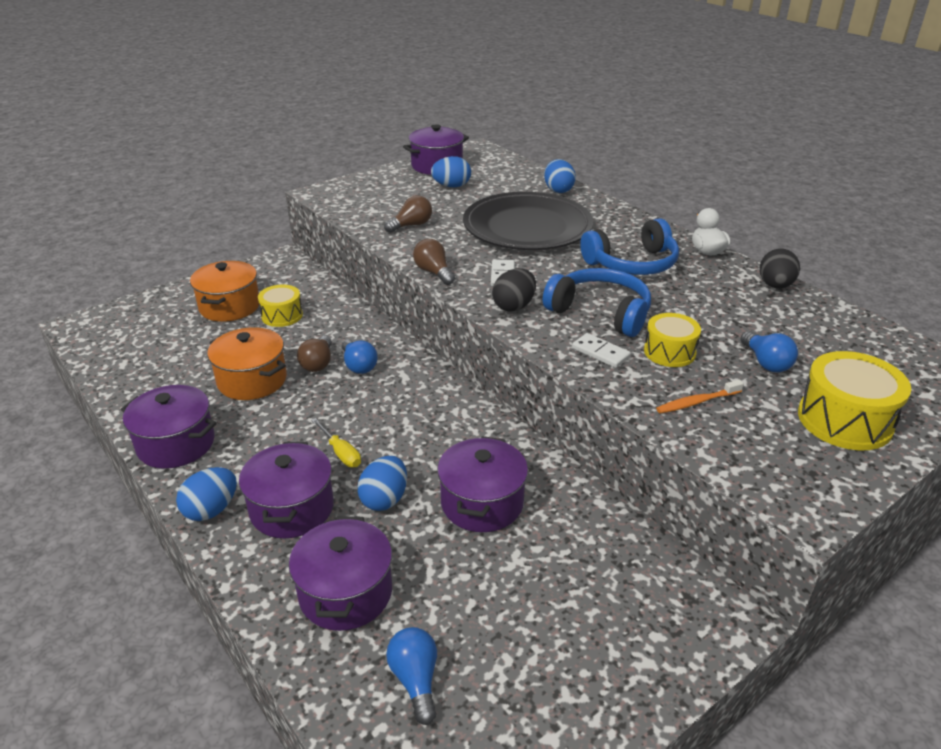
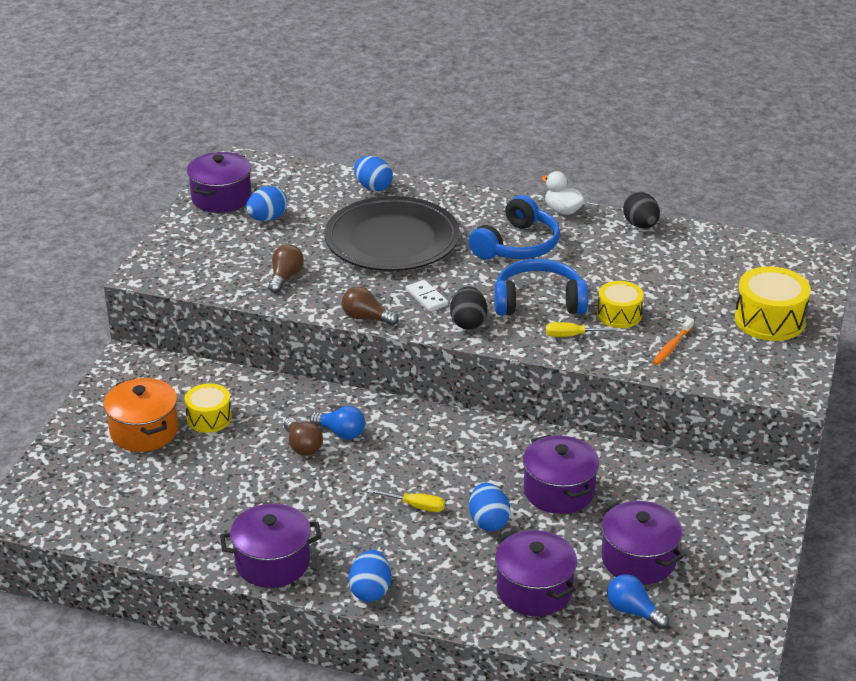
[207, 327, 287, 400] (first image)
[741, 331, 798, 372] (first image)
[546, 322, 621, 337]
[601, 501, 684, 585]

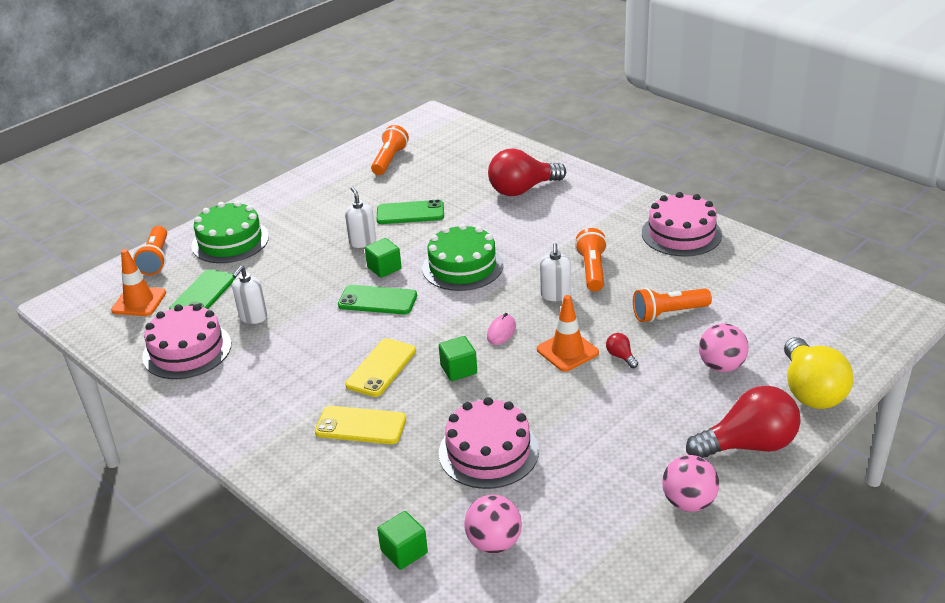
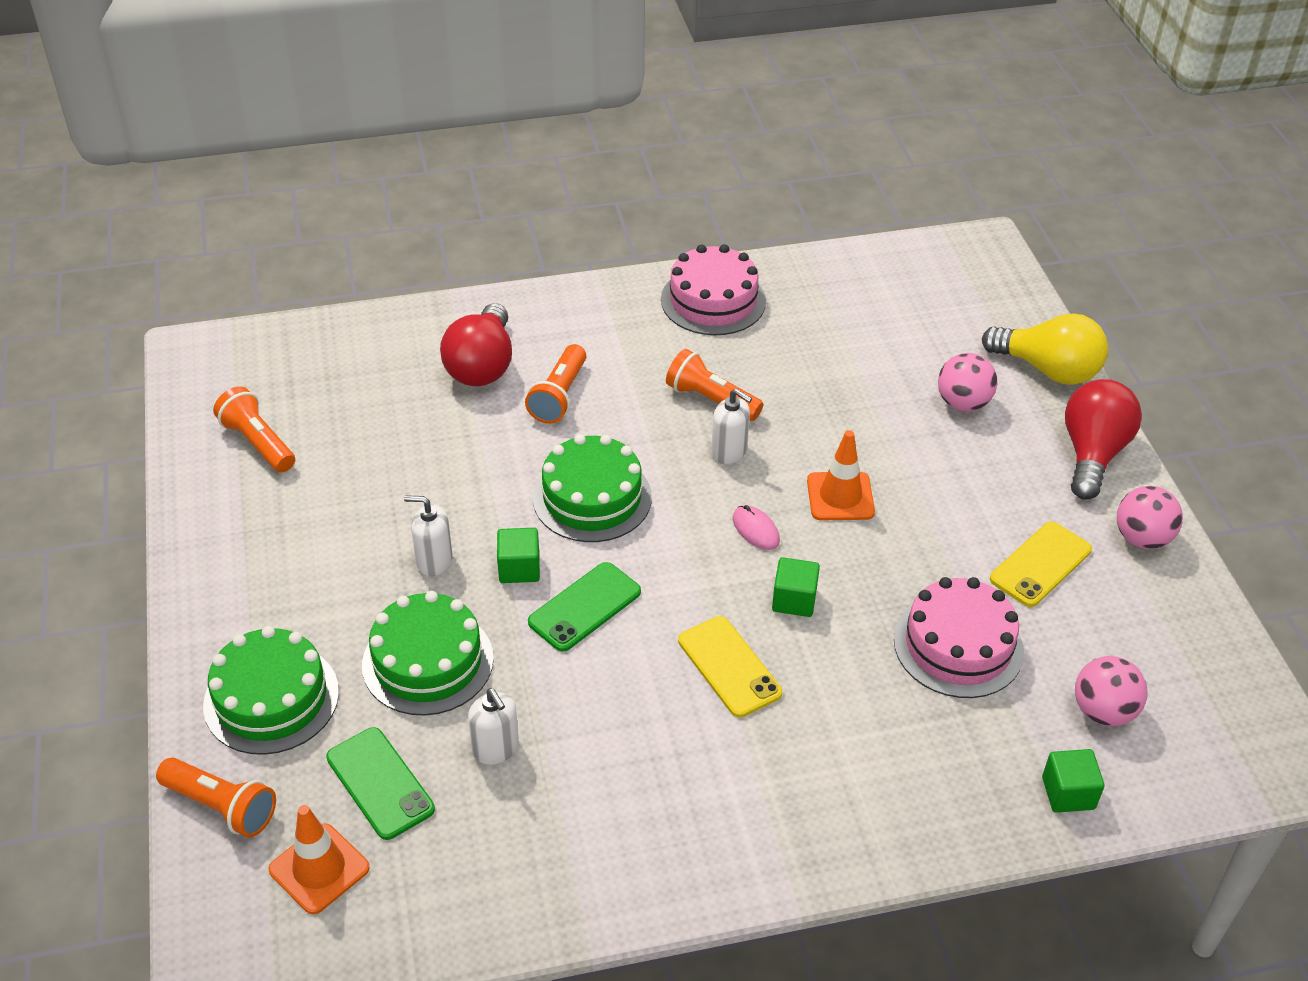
[377, 200, 444, 224] (first image)
[525, 344, 587, 424]
[142, 304, 231, 379] (first image)
[606, 333, 638, 368] (first image)
[990, 522, 1092, 607]
[362, 591, 494, 716]

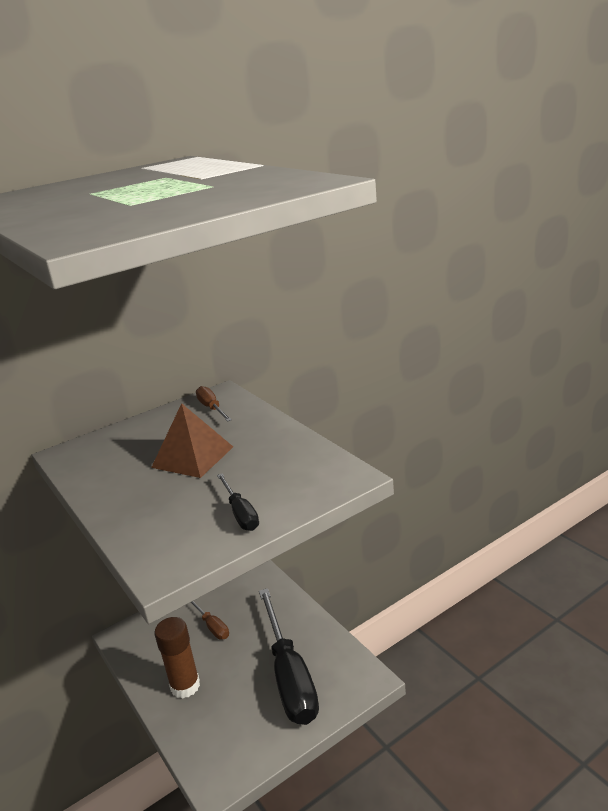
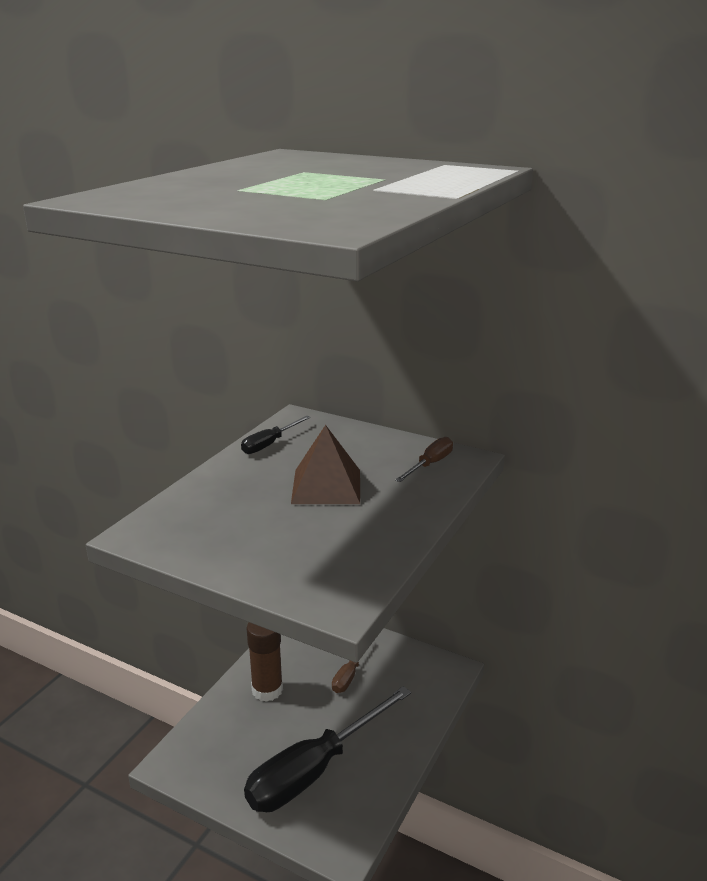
[241, 416, 311, 454]

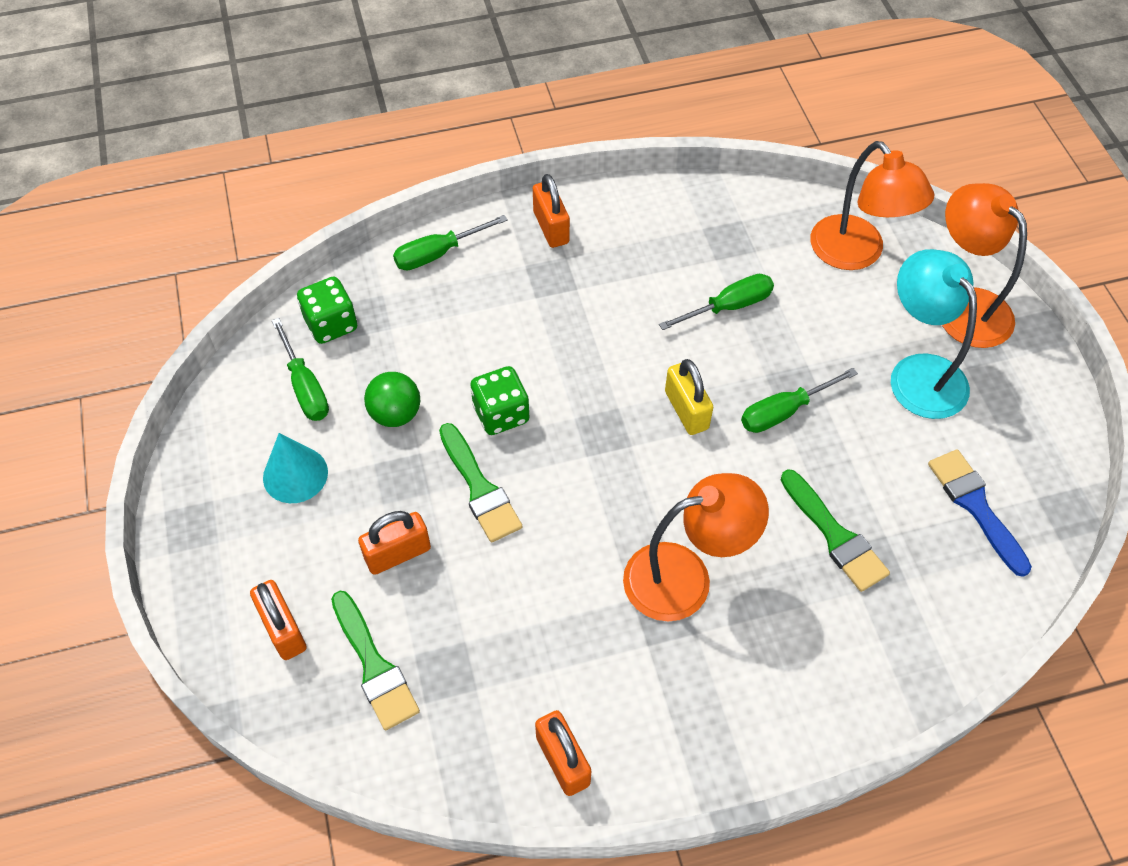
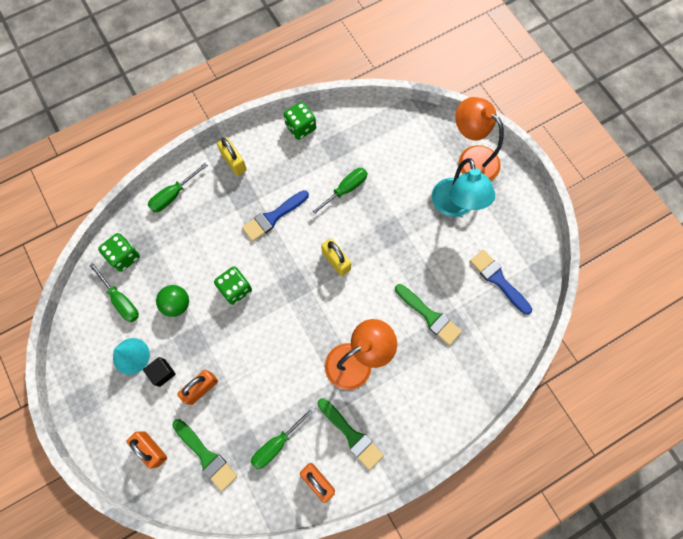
[810, 141, 934, 270] (first image)
[217, 138, 247, 176]
[432, 158, 495, 217]
[251, 406, 316, 470]
[318, 398, 384, 470]
[284, 102, 316, 140]
[242, 190, 309, 242]
[143, 357, 176, 387]

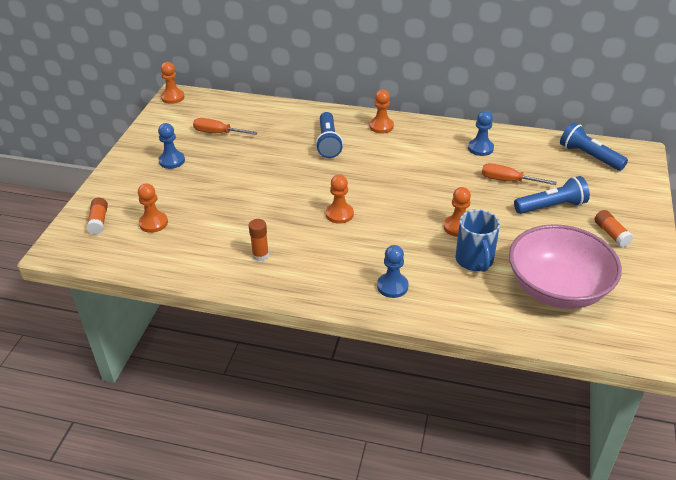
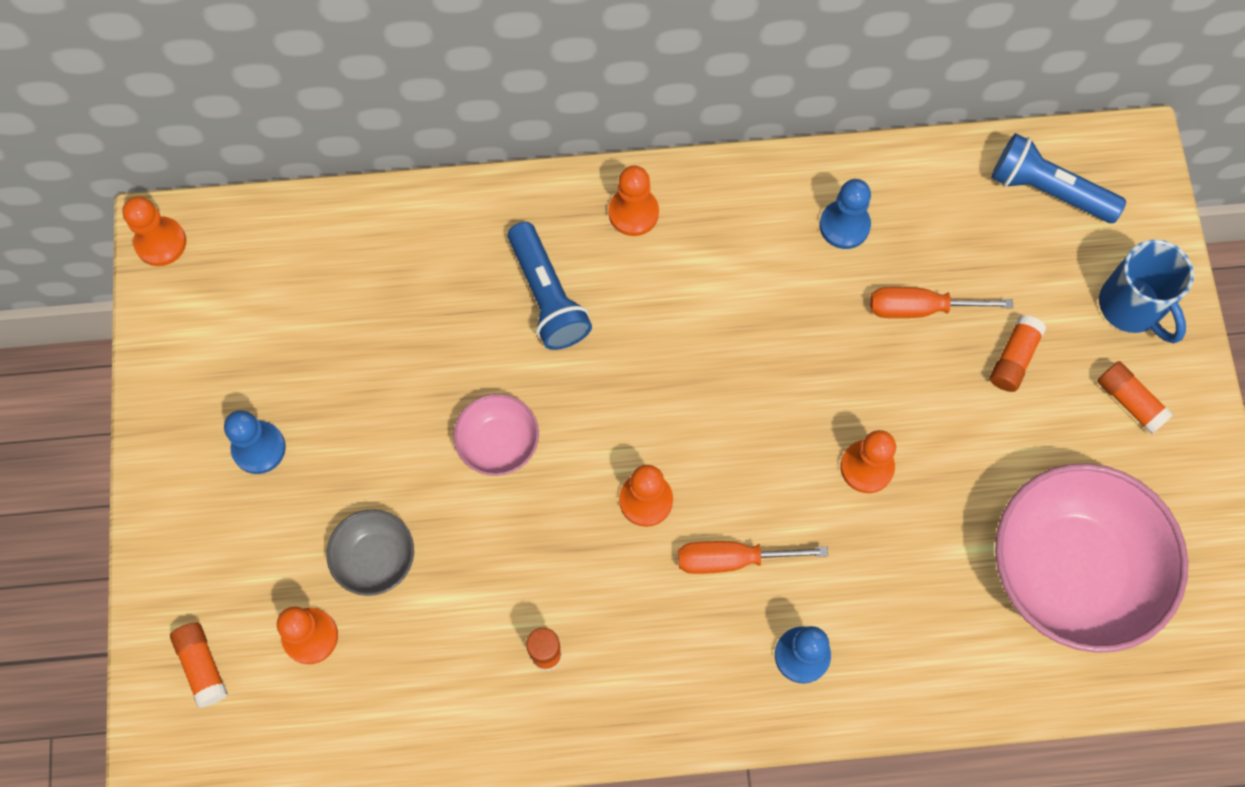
[678, 541, 828, 574]
[990, 315, 1046, 392]
[1099, 239, 1194, 343]
[453, 394, 539, 476]
[327, 509, 414, 596]

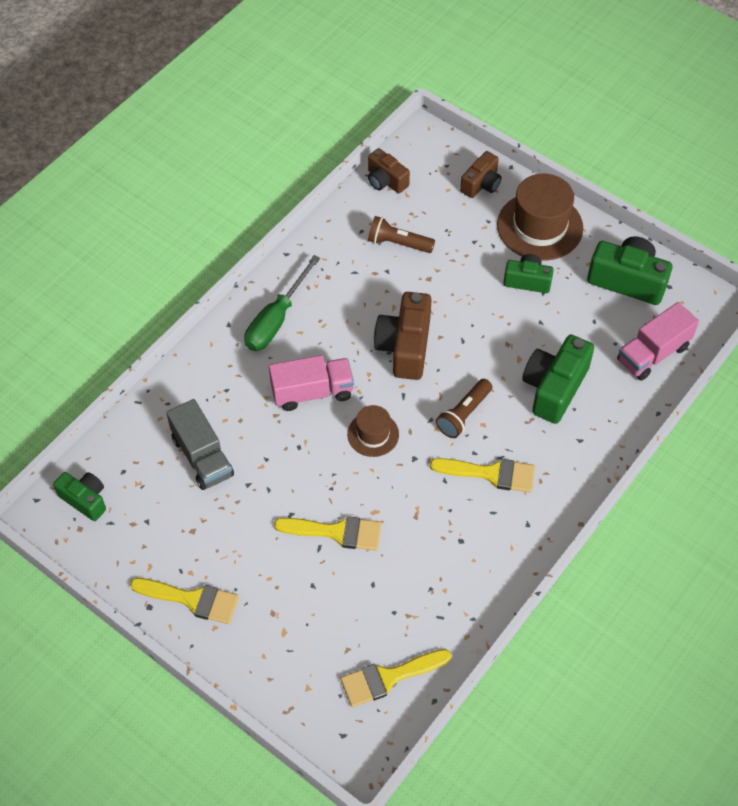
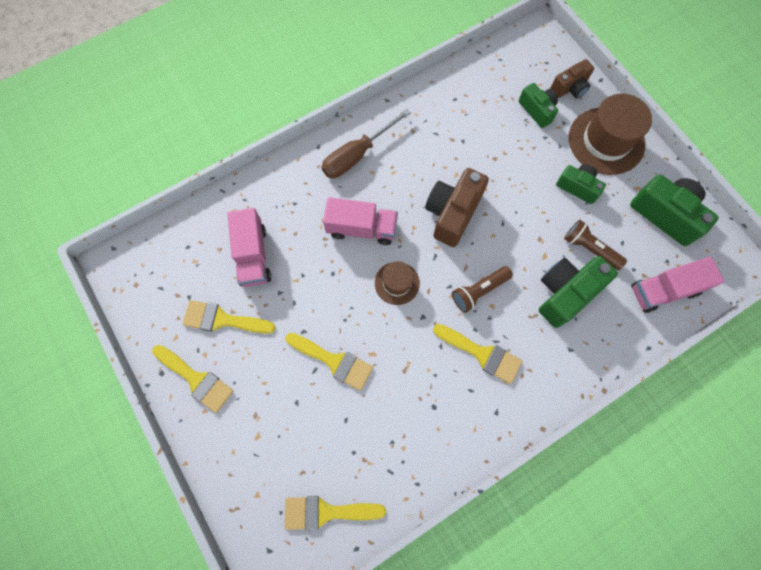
[368, 148, 410, 193] (first image)
[564, 220, 627, 270]
[321, 109, 411, 178]
[227, 208, 271, 287]
[519, 83, 558, 128]
[183, 300, 276, 334]

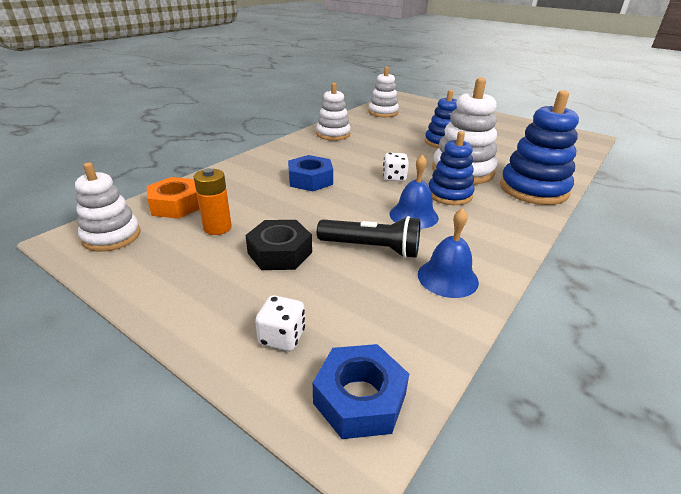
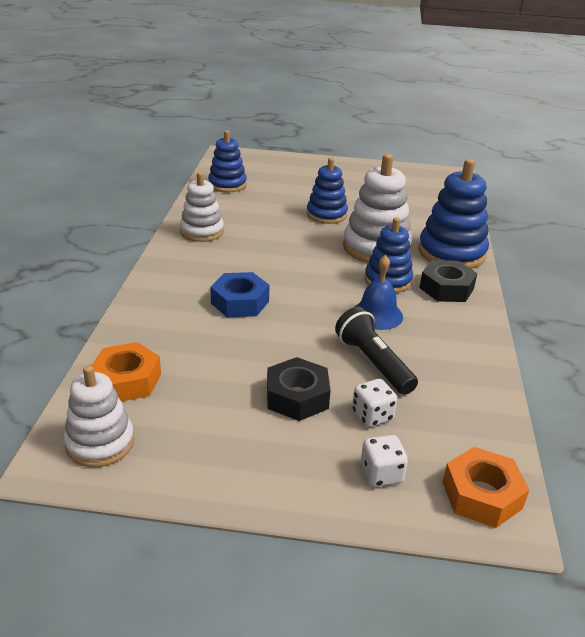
[208, 130, 247, 193]
[352, 379, 397, 427]
[194, 168, 232, 235] (first image)
[418, 208, 479, 298] (first image)
[335, 307, 418, 395]
[443, 447, 529, 528]
[419, 260, 477, 302]

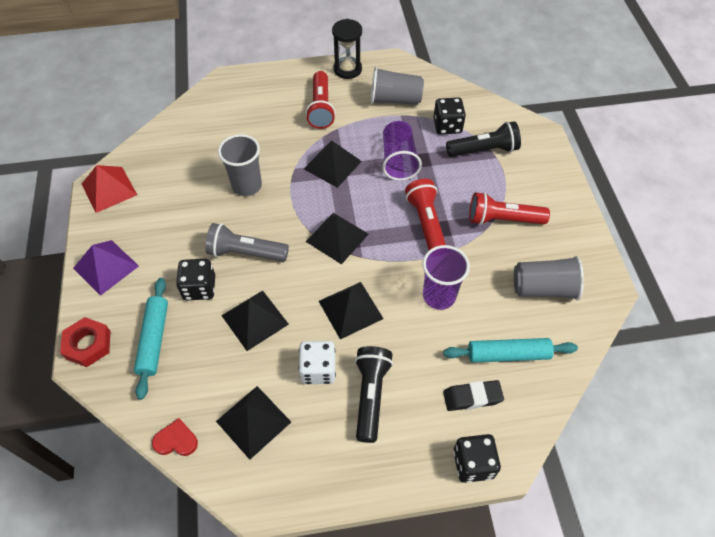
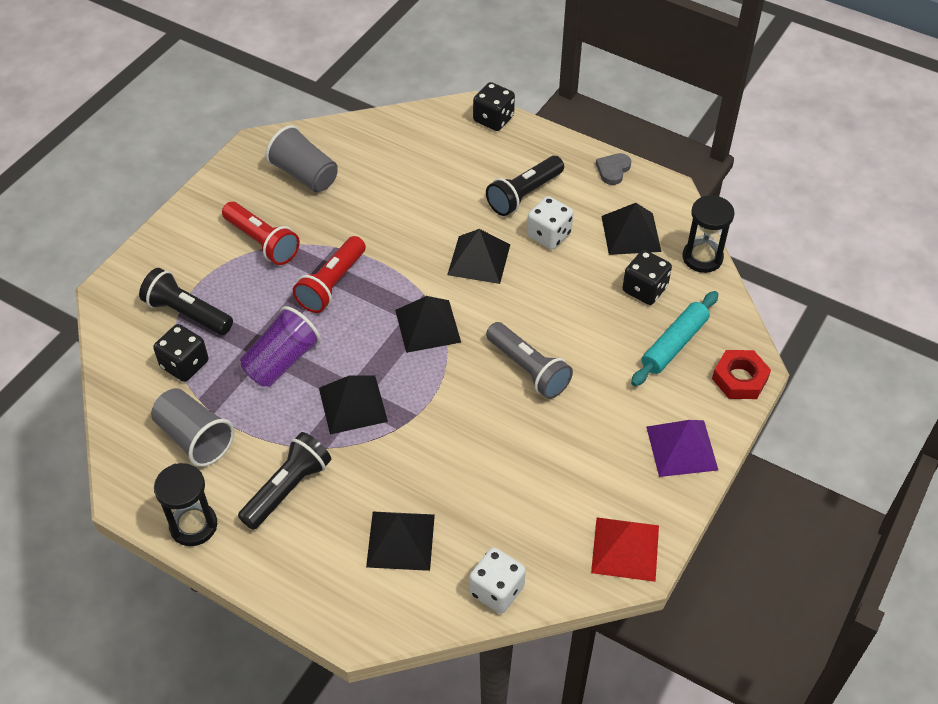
[238, 432, 331, 530]
[218, 134, 262, 196] (first image)
[423, 245, 470, 310] (first image)
[622, 250, 672, 305]
[366, 512, 435, 571]
[443, 338, 578, 363] (first image)
[443, 380, 504, 411] (first image)
[683, 195, 734, 273]
[596, 153, 631, 185]
[469, 547, 526, 614]

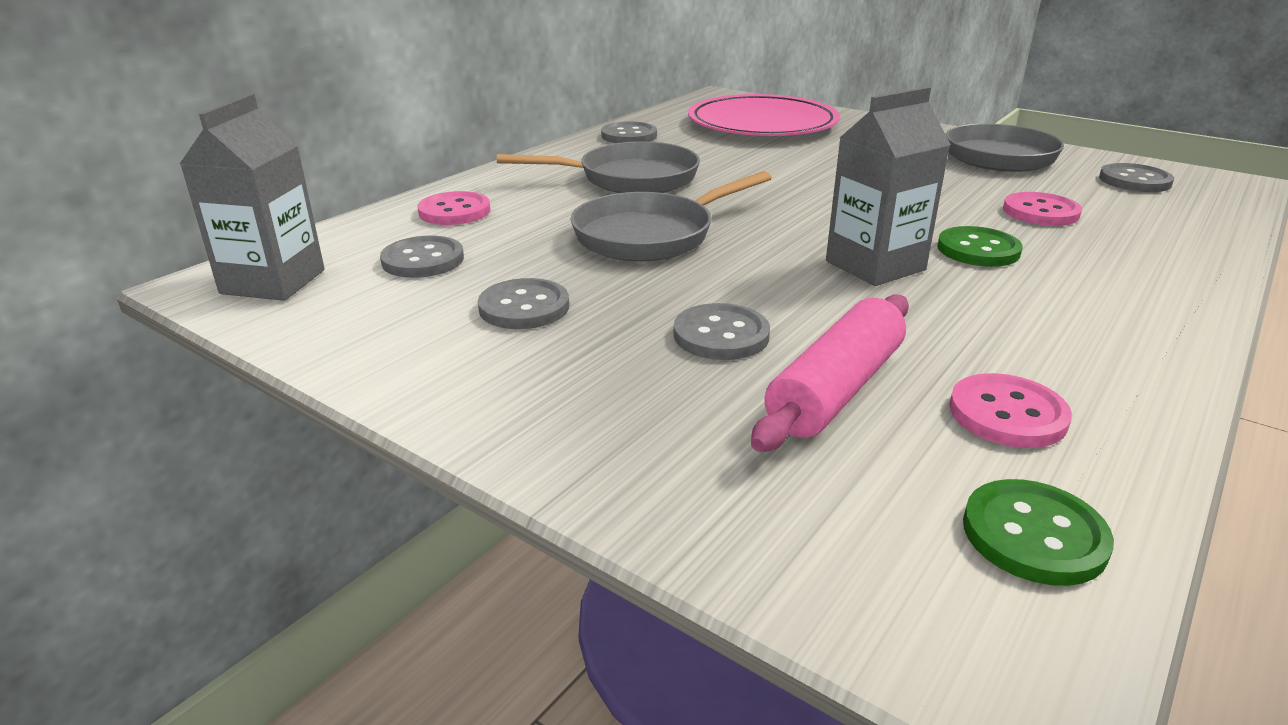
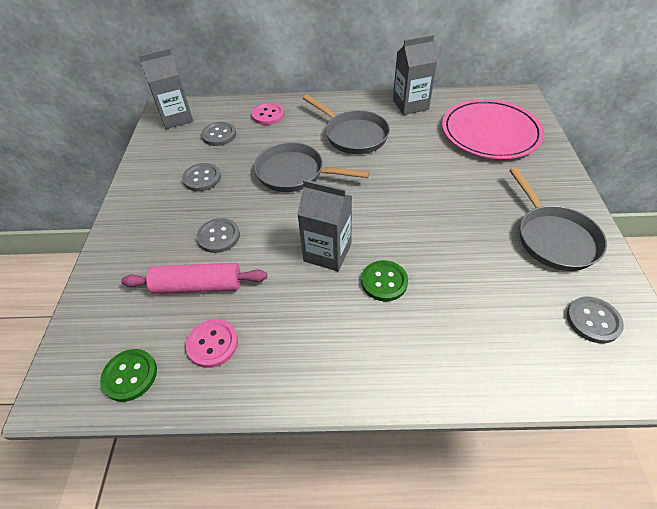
[393, 35, 437, 115]
[1003, 192, 1082, 226] (first image)

